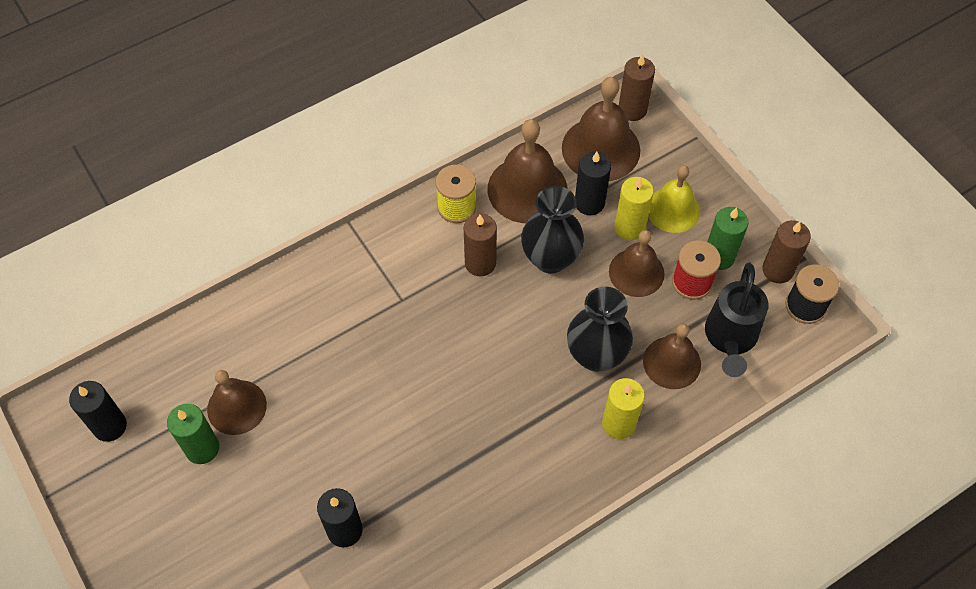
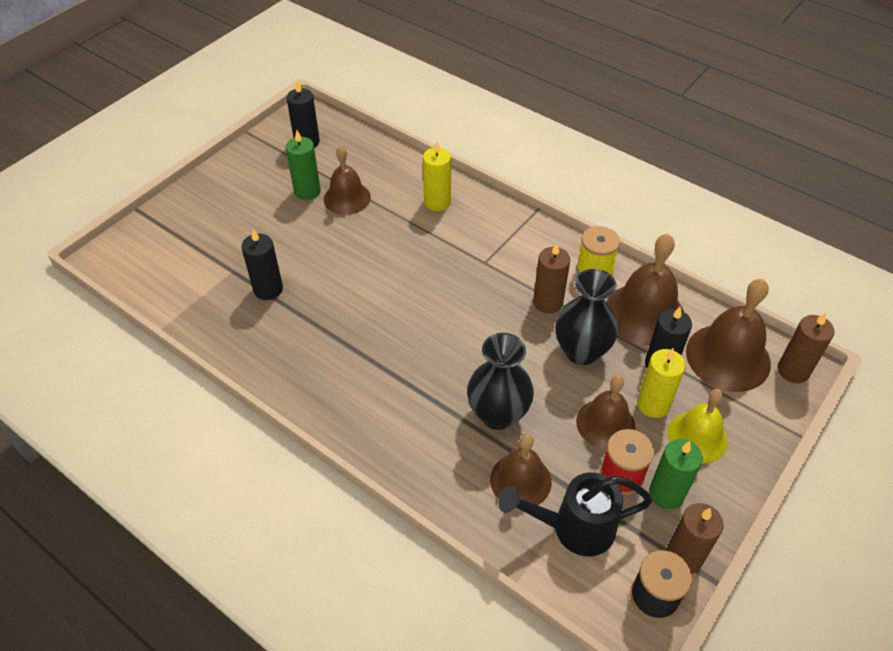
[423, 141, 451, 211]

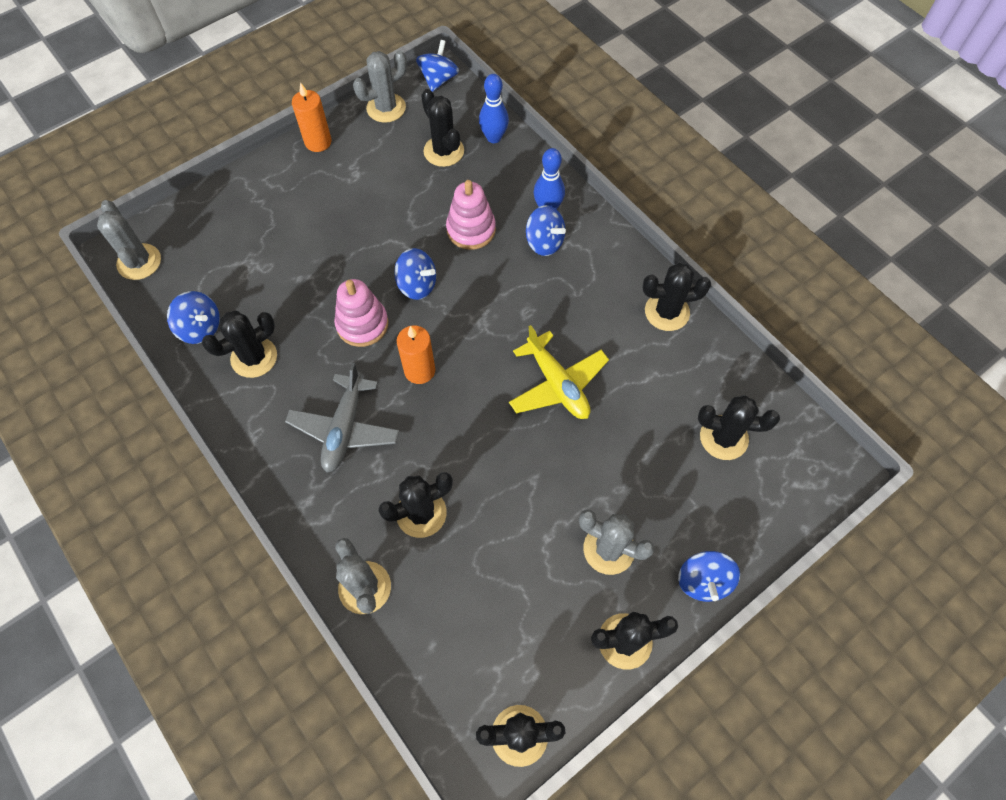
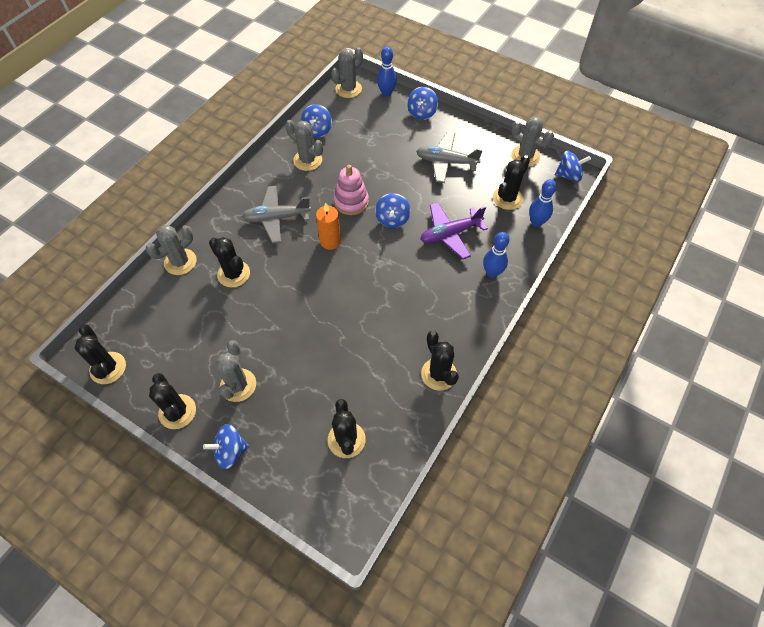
[292, 82, 332, 152] (first image)
[420, 202, 488, 259]
[407, 87, 438, 120]
[285, 120, 323, 171]
[509, 325, 609, 419] (first image)
[377, 46, 397, 97]
[416, 132, 483, 183]

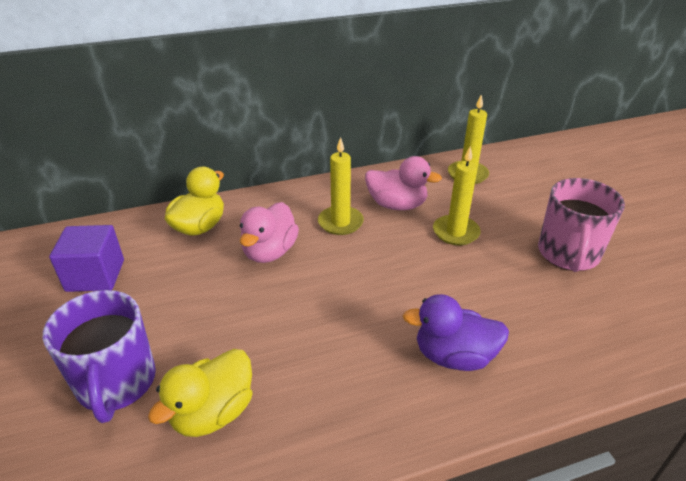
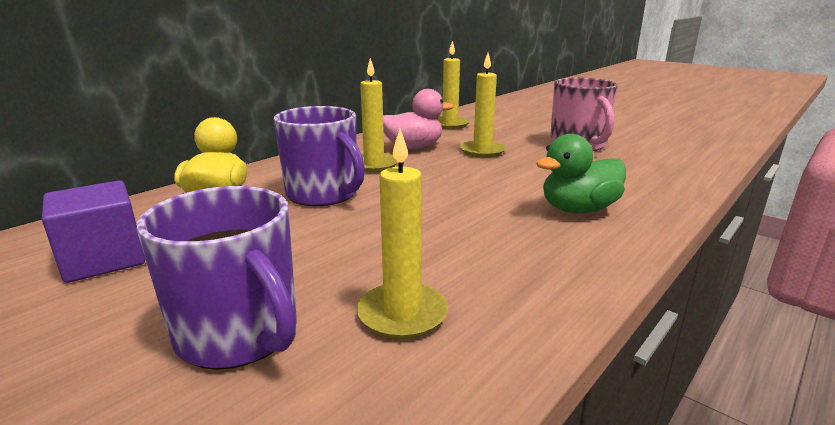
[274, 106, 365, 206]
[536, 134, 626, 213]
[357, 129, 448, 339]

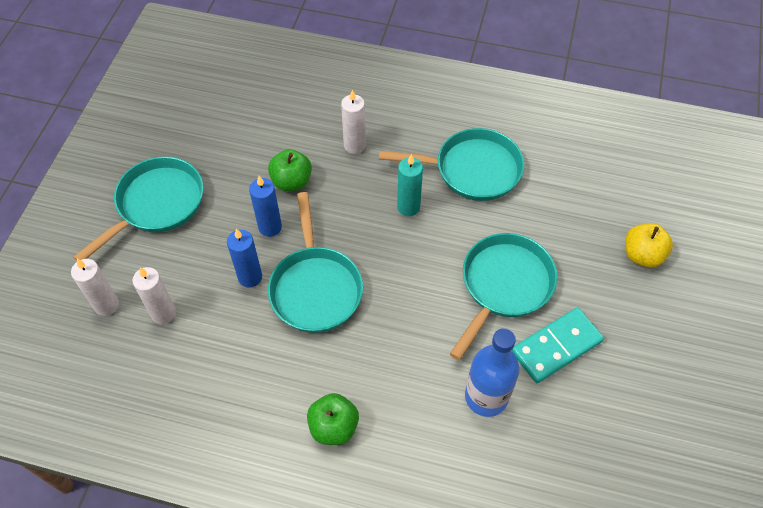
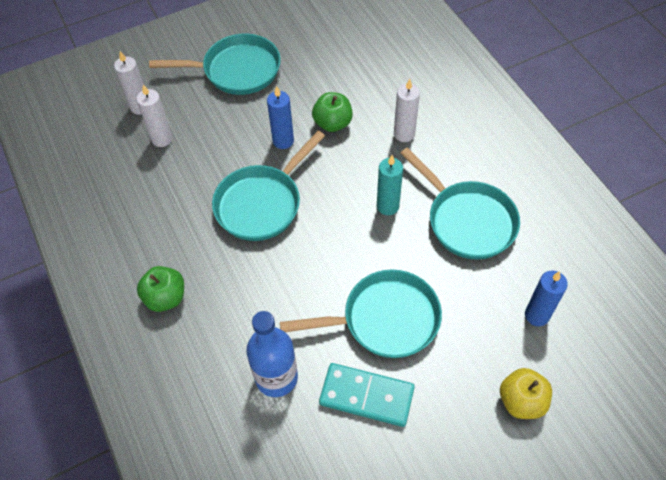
[525, 271, 568, 326]

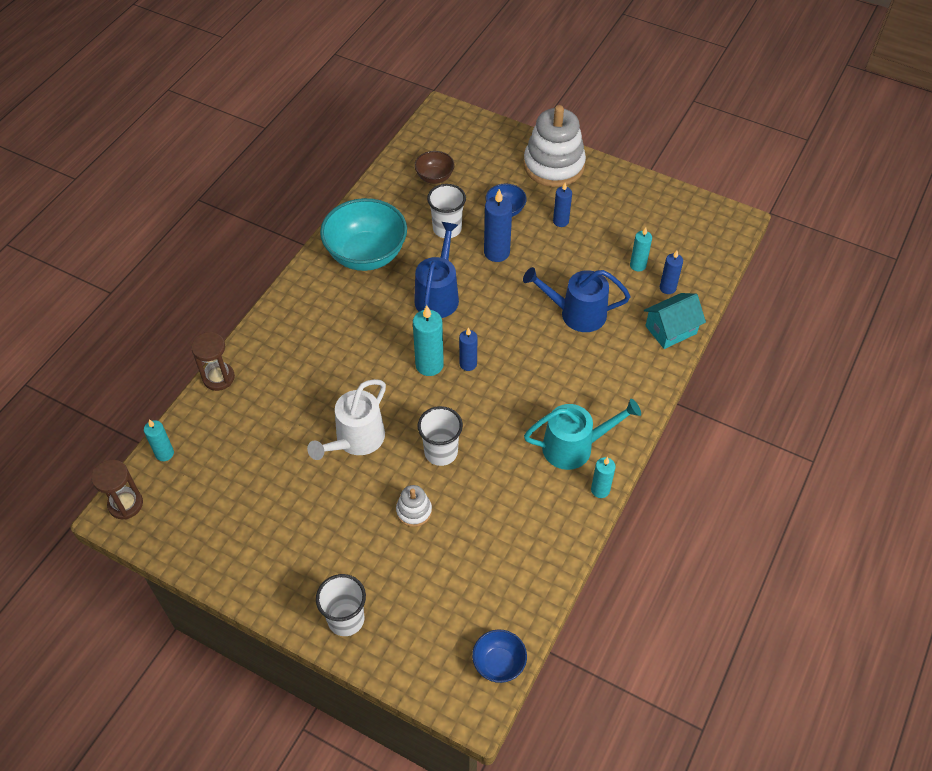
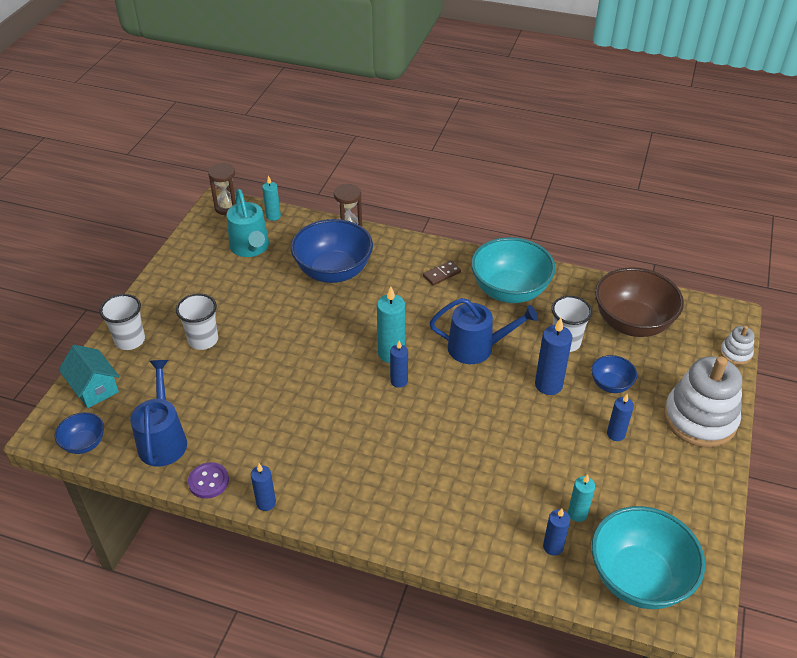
[595, 267, 684, 337]
[130, 360, 187, 467]
[59, 345, 119, 408]
[307, 379, 386, 460] (first image)
[227, 189, 269, 257]
[176, 294, 218, 350]
[251, 464, 276, 511]
[720, 326, 754, 365]
[291, 219, 373, 283]
[423, 261, 461, 286]
[188, 462, 229, 499]
[591, 506, 705, 609]

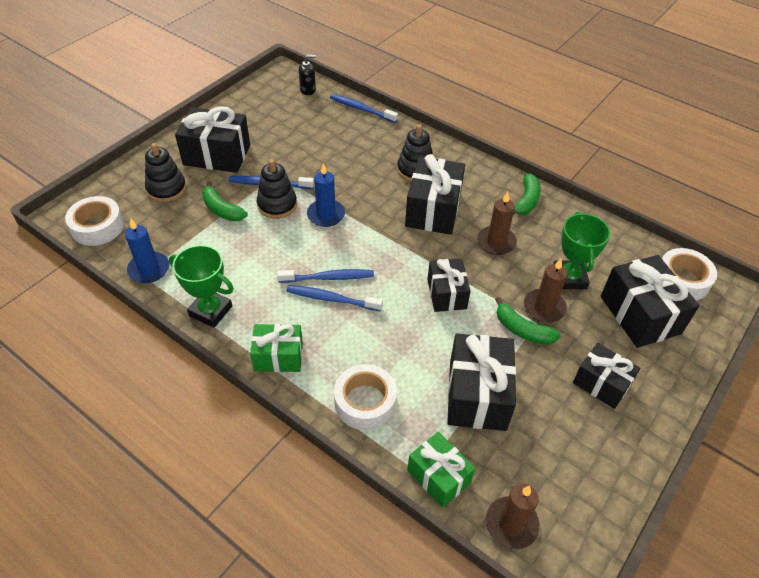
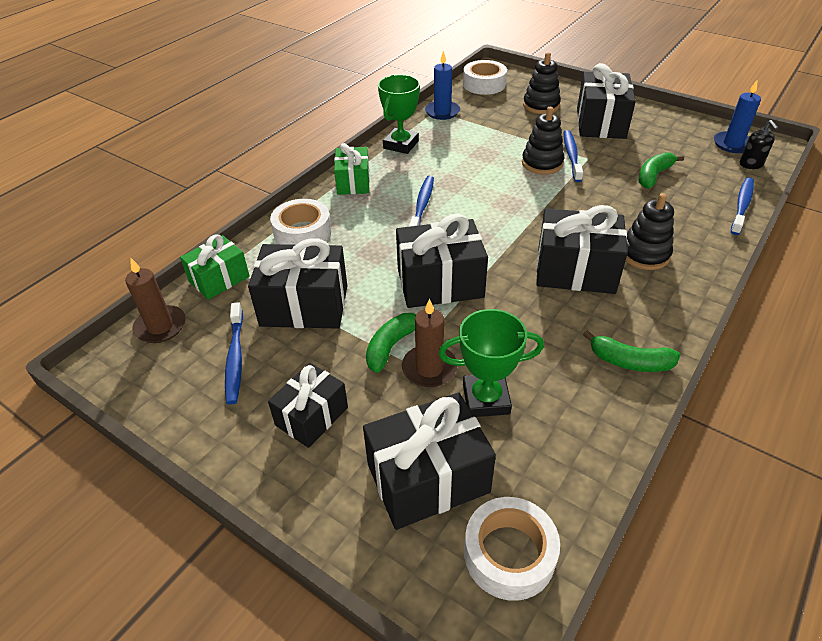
[714, 79, 761, 153]
[639, 152, 684, 188]
[477, 192, 517, 255] (first image)
[396, 214, 488, 308]
[225, 302, 243, 405]

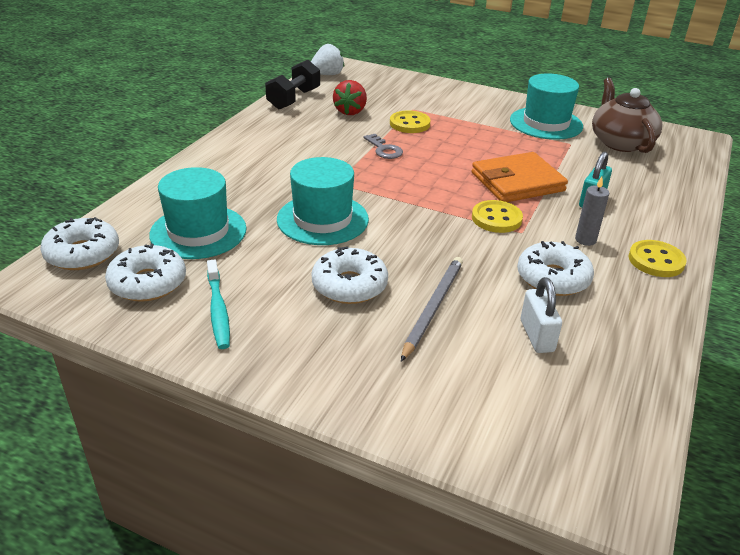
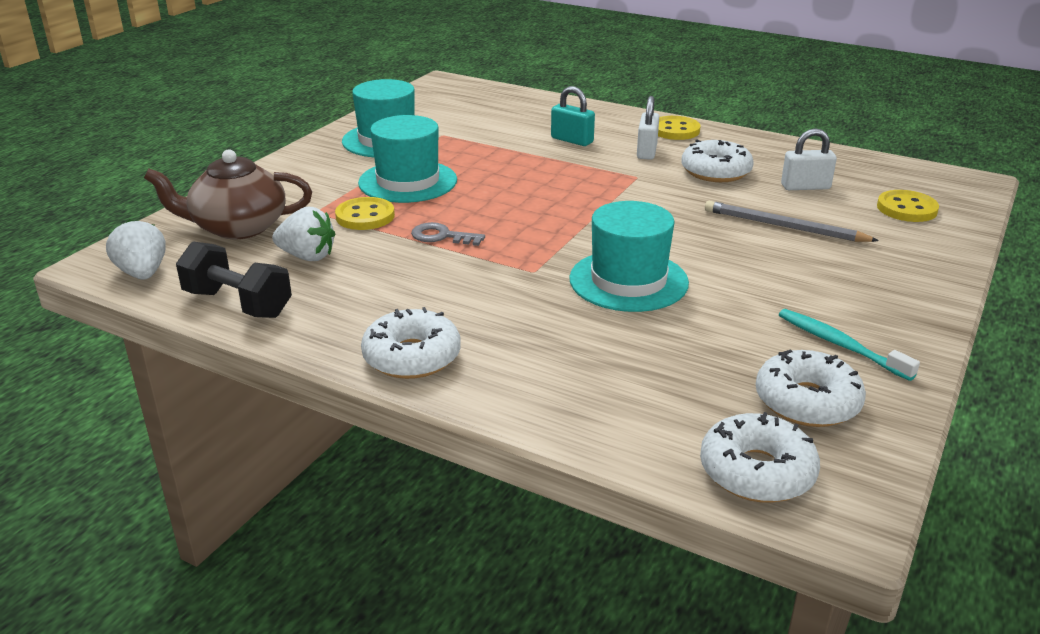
[144, 149, 312, 239]
[272, 207, 335, 261]
[411, 222, 485, 246]
[472, 152, 568, 202] (first image)
[358, 115, 457, 203]
[637, 96, 659, 160]
[877, 190, 939, 222]
[361, 307, 461, 379]
[779, 309, 920, 381]

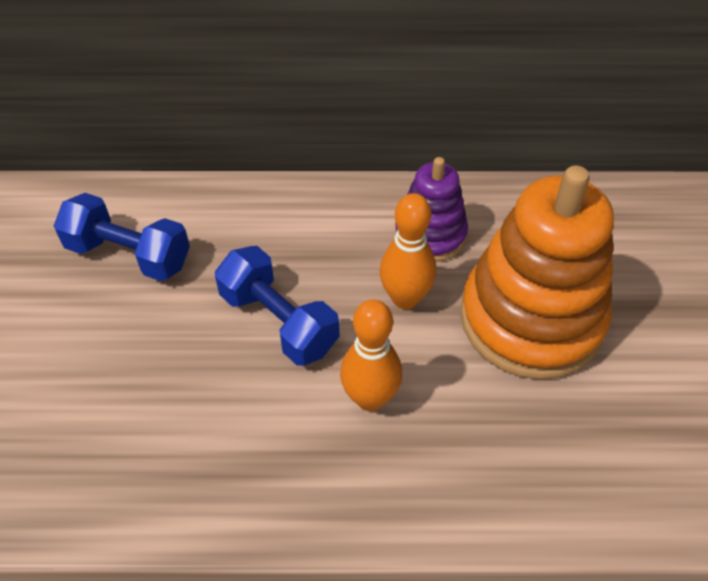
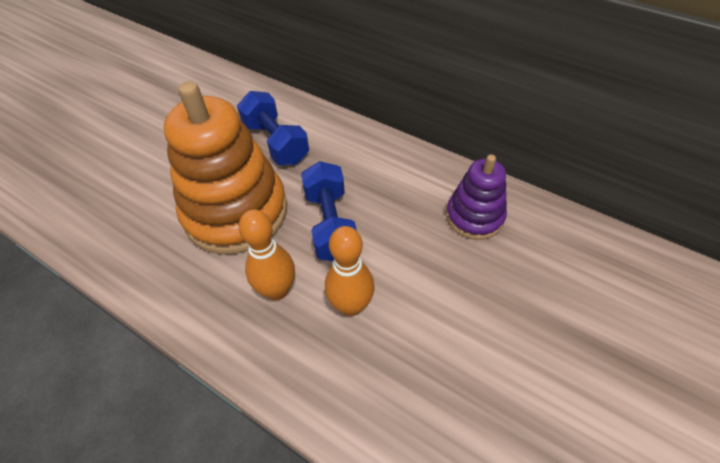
[164, 81, 287, 255]
[239, 209, 295, 300]

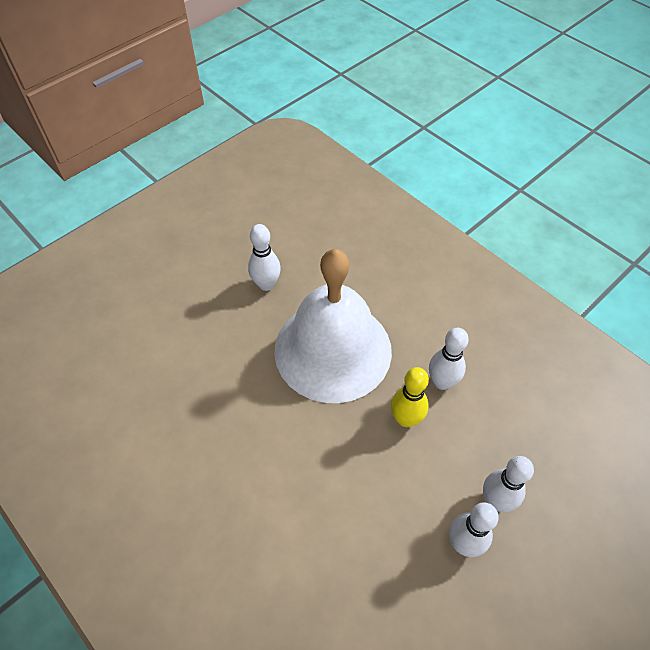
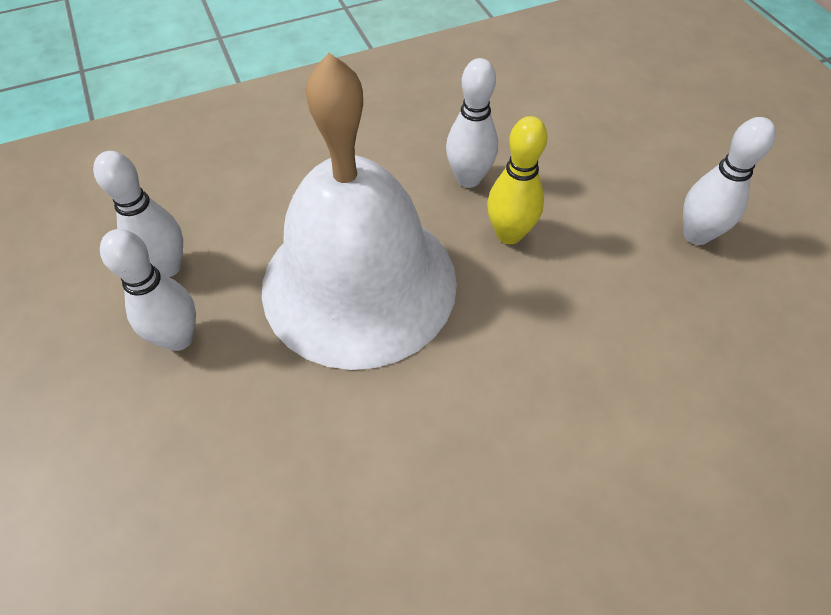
[93, 151, 183, 277]

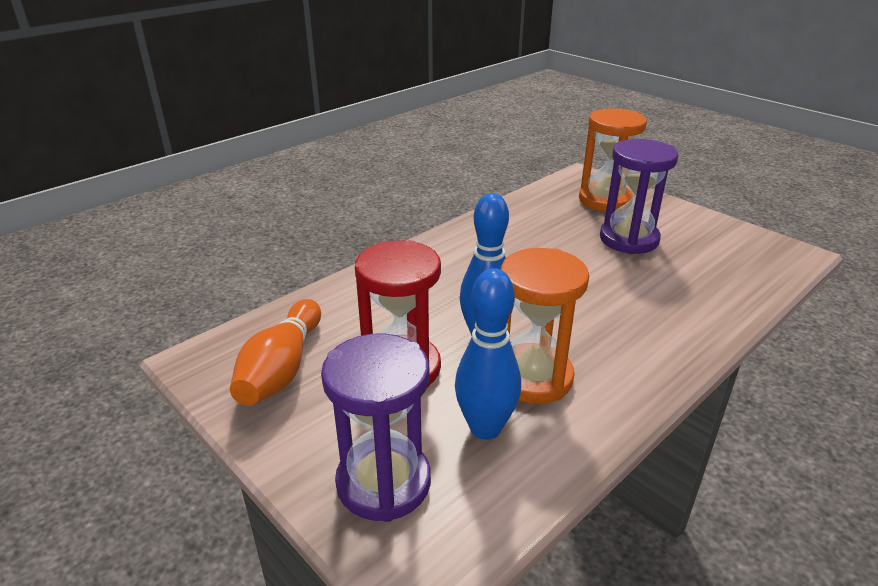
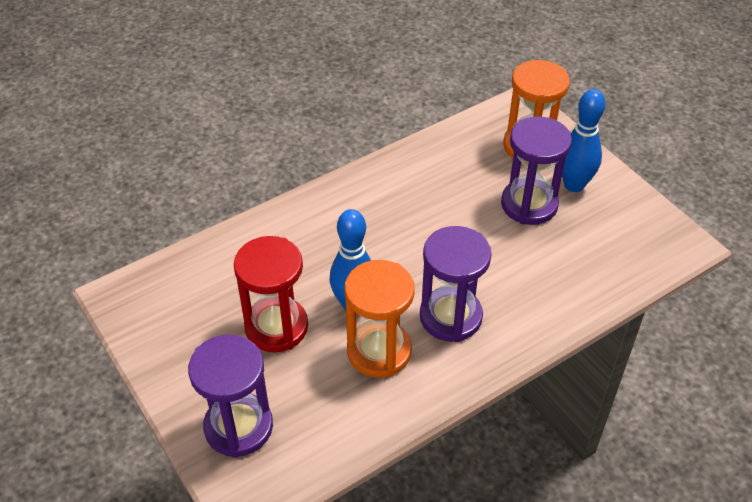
[562, 89, 605, 192]
[230, 299, 321, 406] (first image)
[420, 226, 492, 342]

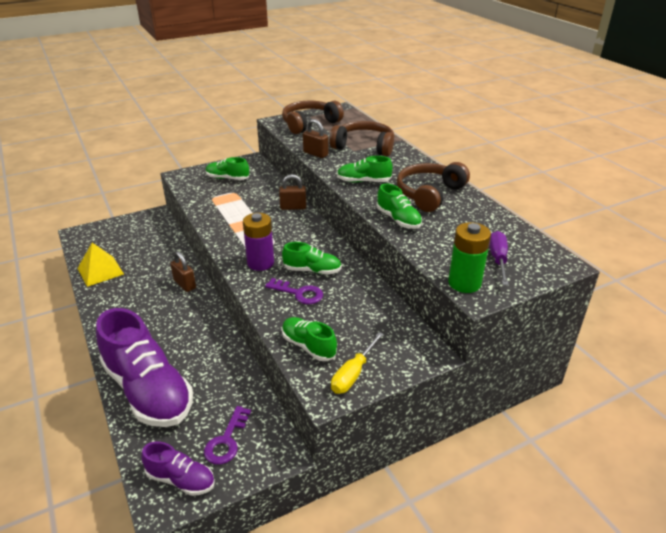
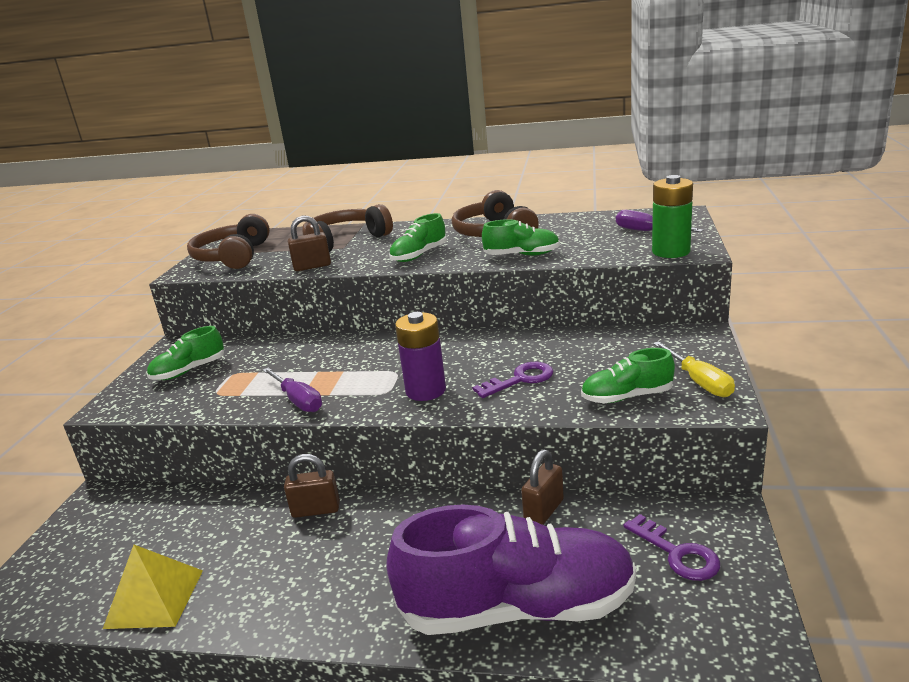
[521, 449, 564, 525]
[282, 242, 342, 274] (first image)
[141, 442, 215, 496] (first image)
[262, 368, 322, 412]

